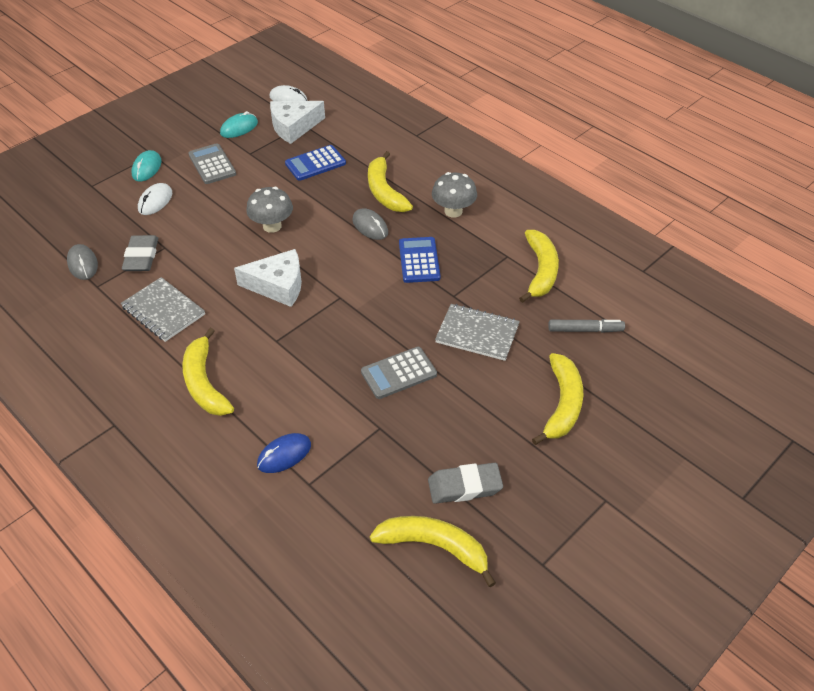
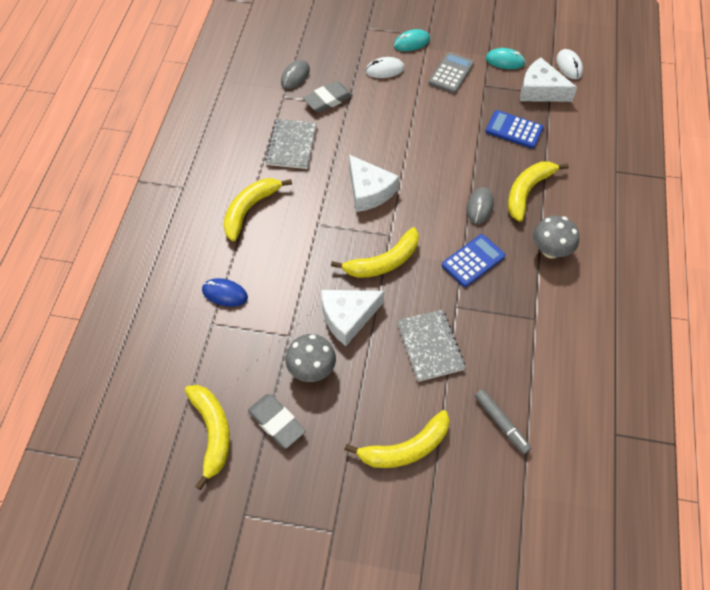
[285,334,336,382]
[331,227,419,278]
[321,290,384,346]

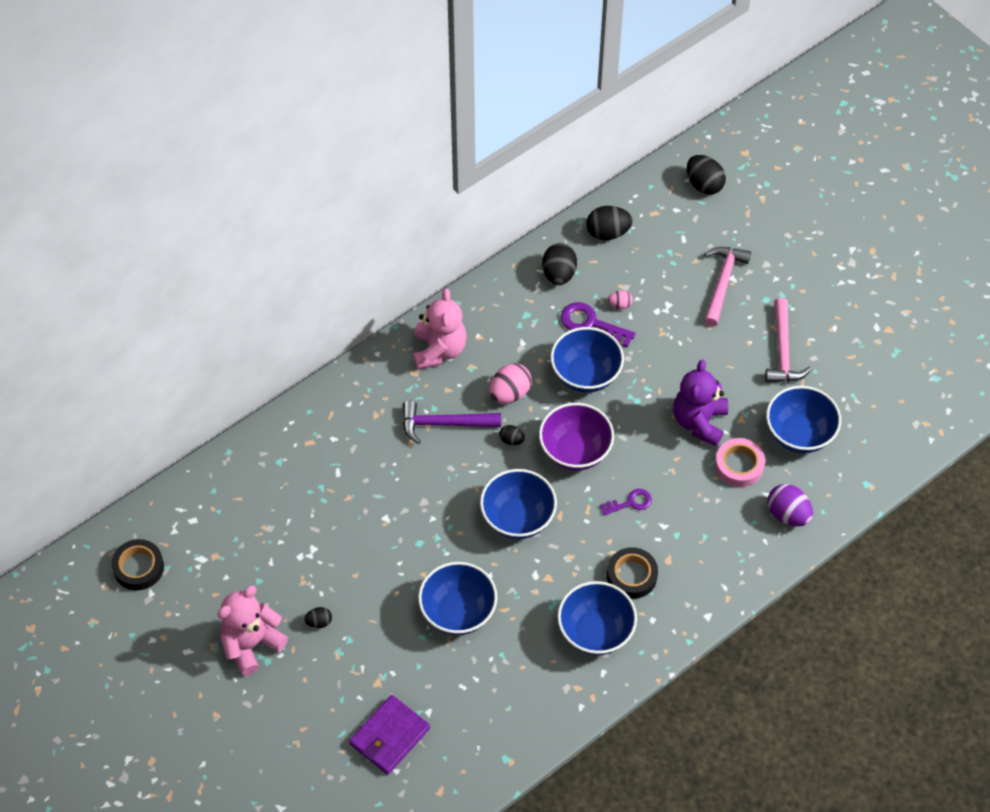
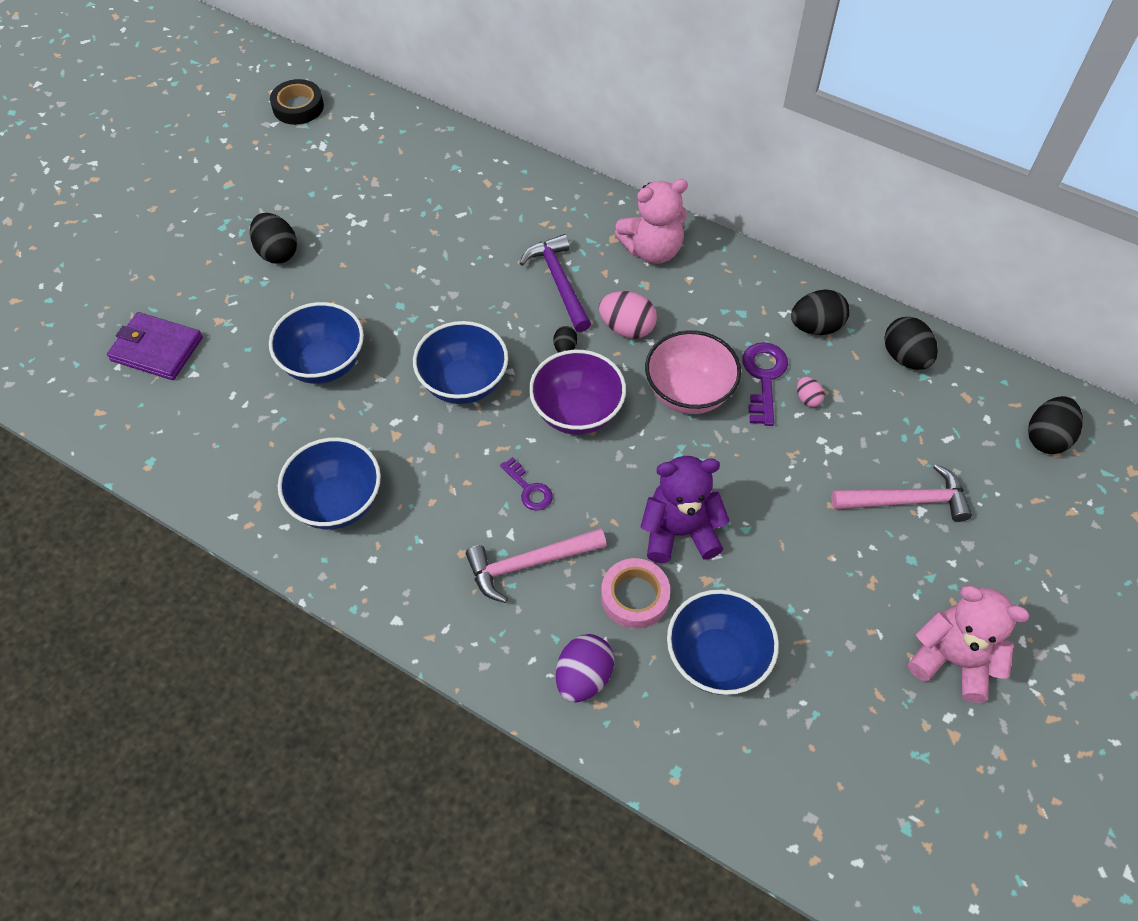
[466,528,607,603]
[645,330,741,414]
[607,547,658,599] (first image)
[908,586,1030,703]
[250,213,297,264]

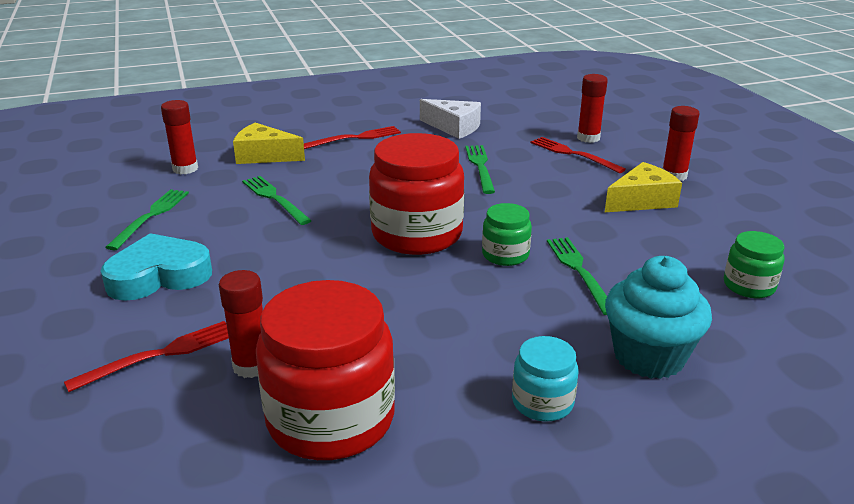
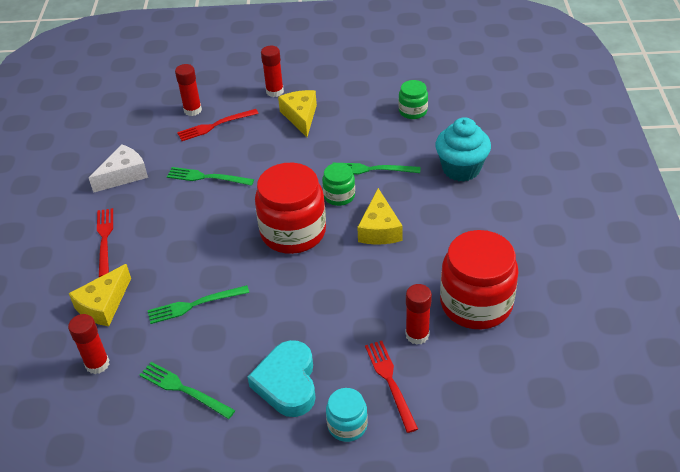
[326,388,368,442]
[357,188,403,245]

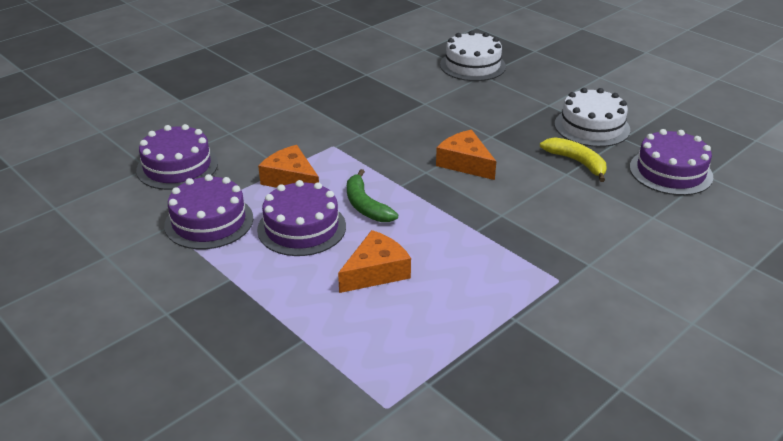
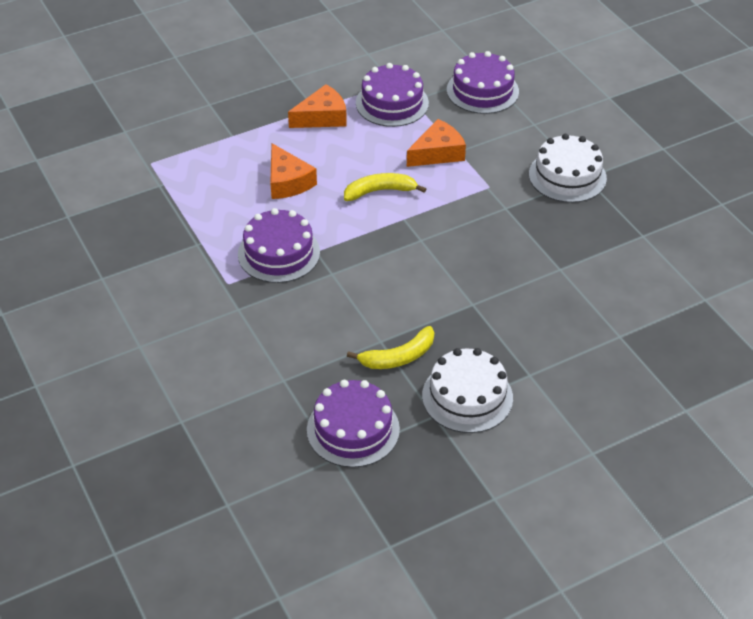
[529,134,607,203]
[288,84,347,128]
[344,173,426,201]
[238,208,320,283]

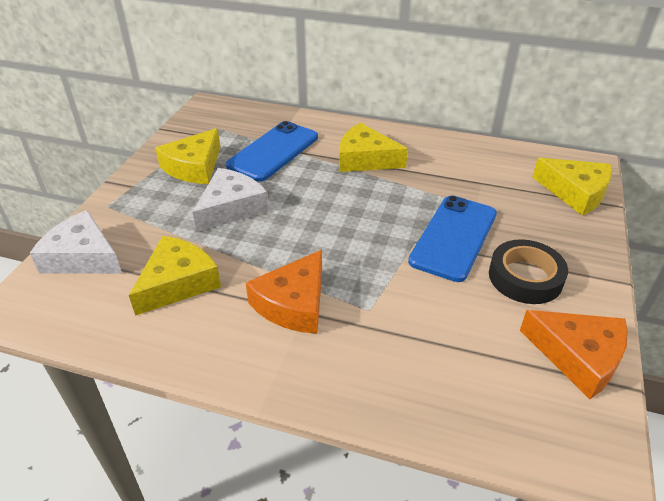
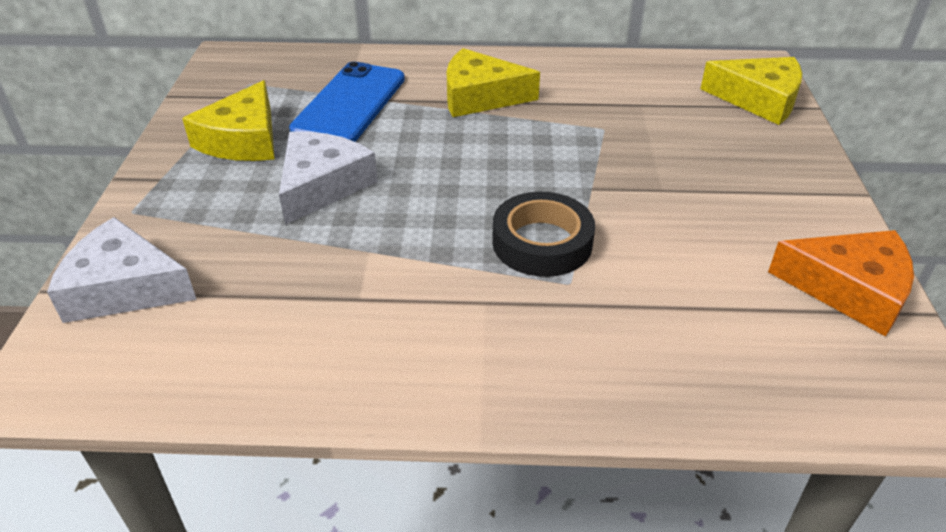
[408,196,497,282] (first image)
[129,236,221,316] (first image)
[492,192,595,277]
[246,250,322,334] (first image)

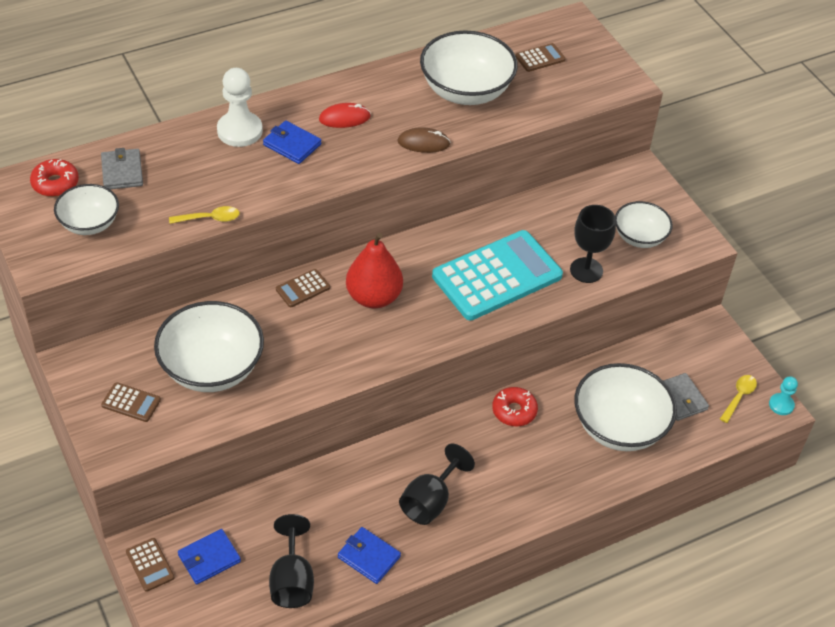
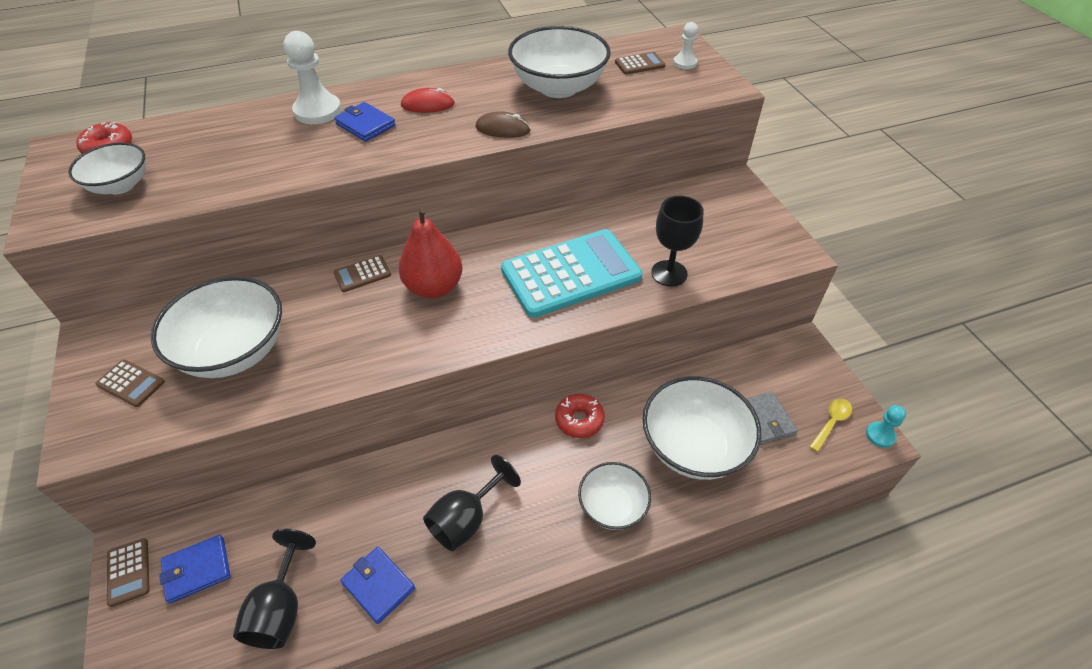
[101,148,143,189] (first image)
[578,462,651,530]
[169,206,240,224] (first image)
[673,22,698,69]

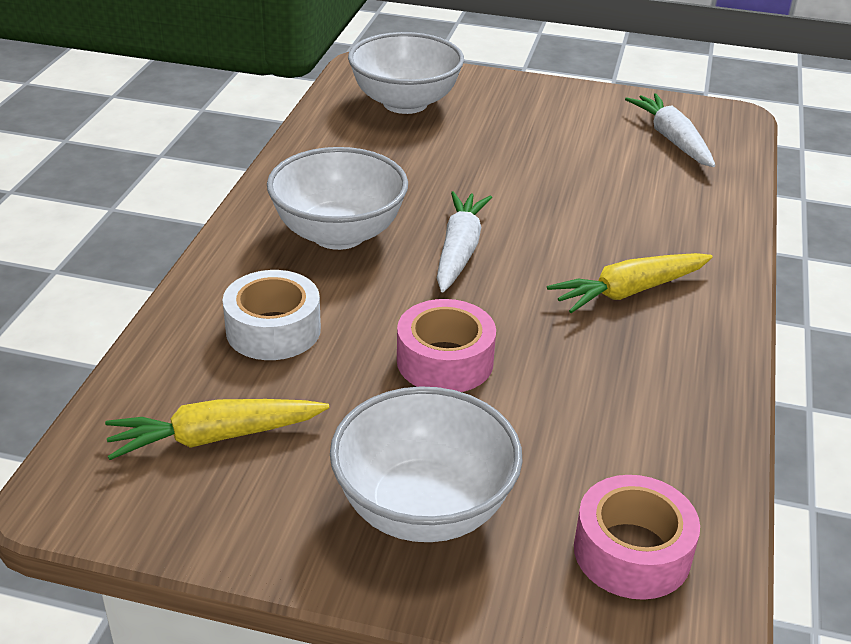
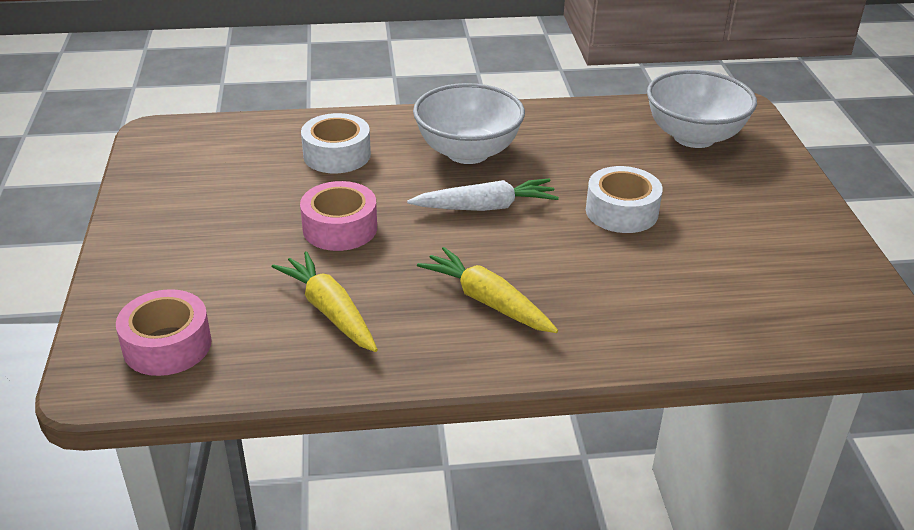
[625,93,716,167] (first image)
[330,386,523,542] (first image)
[272,251,378,352]
[586,166,663,233]

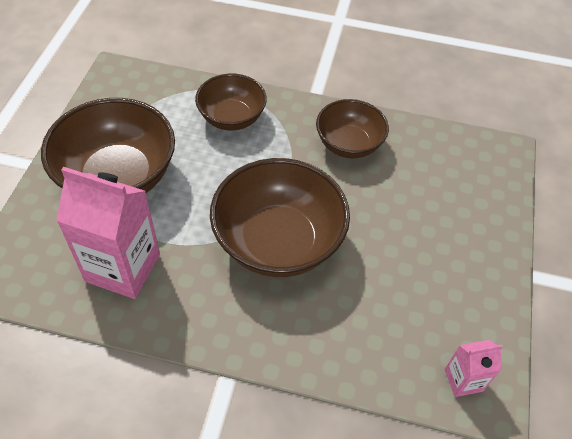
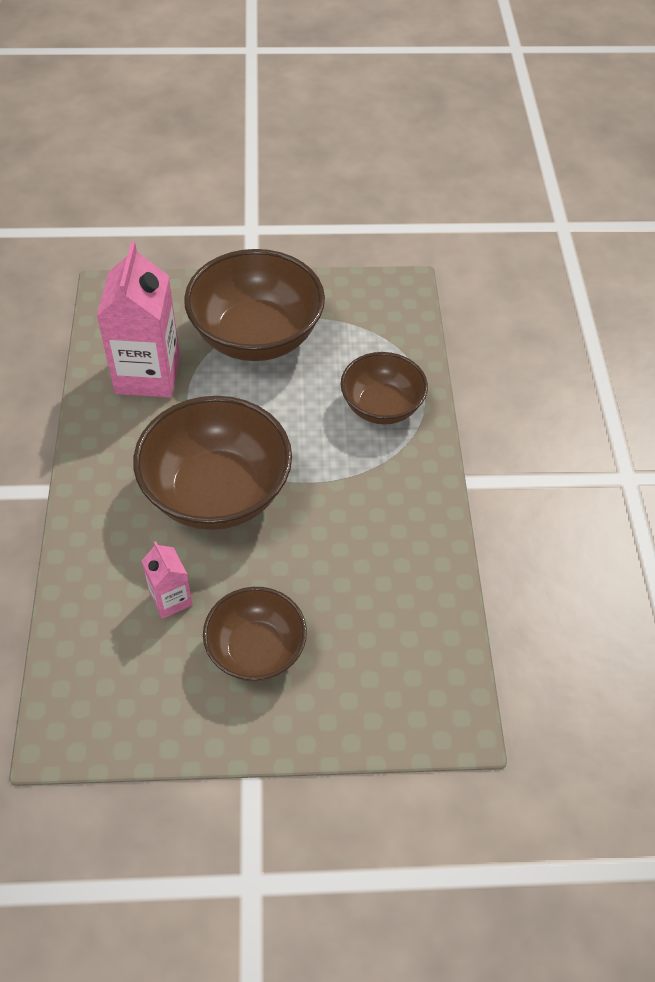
[203,587,307,682]
[142,541,193,619]

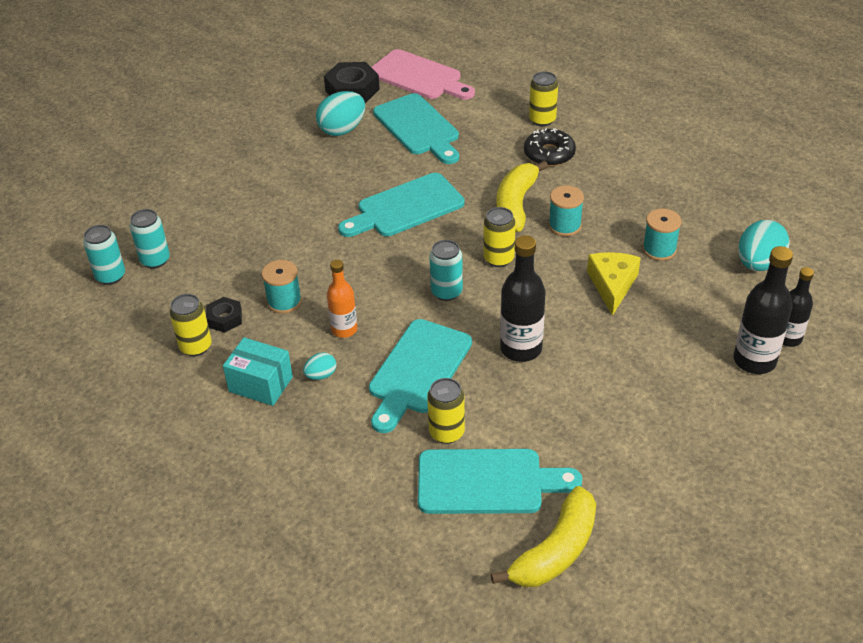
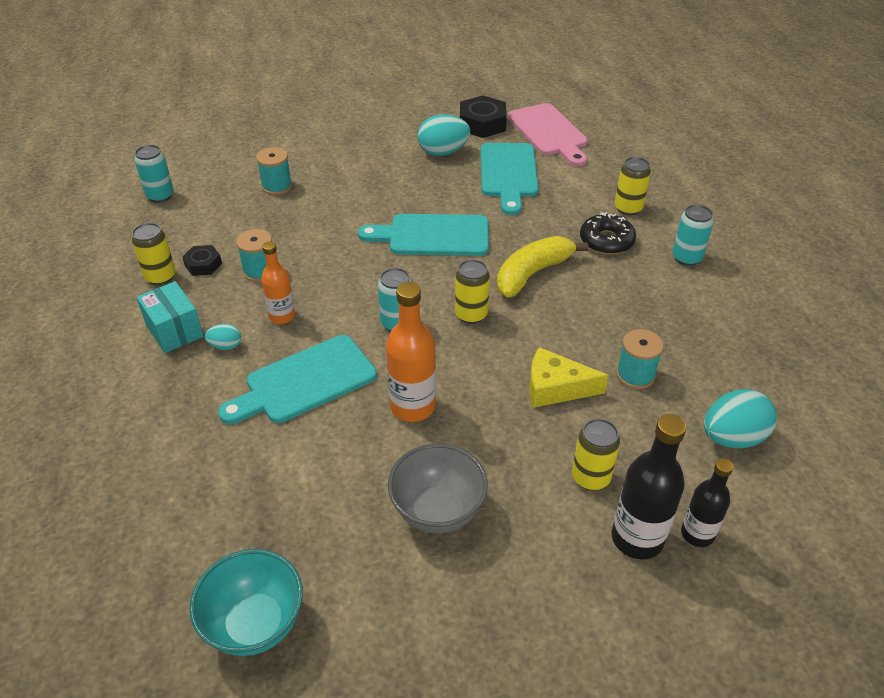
[256,147,292,195]
[672,204,714,266]
[386,282,436,422]
[529,347,609,408]
[572,418,620,491]
[418,449,582,514] (first image)
[189,549,303,656]
[388,444,488,533]

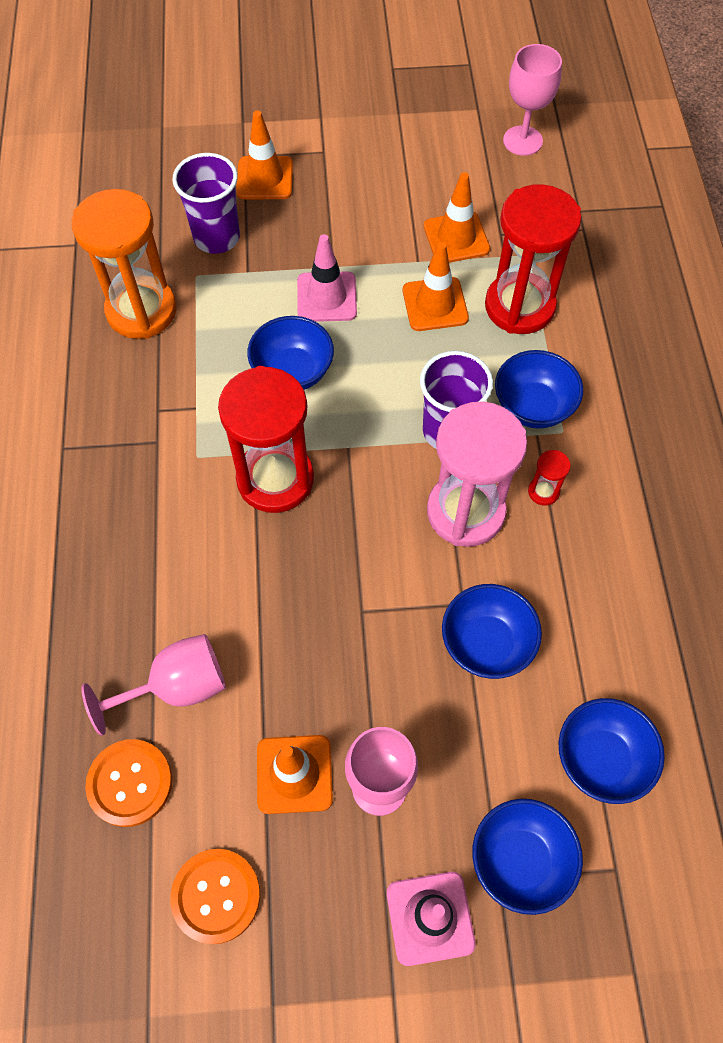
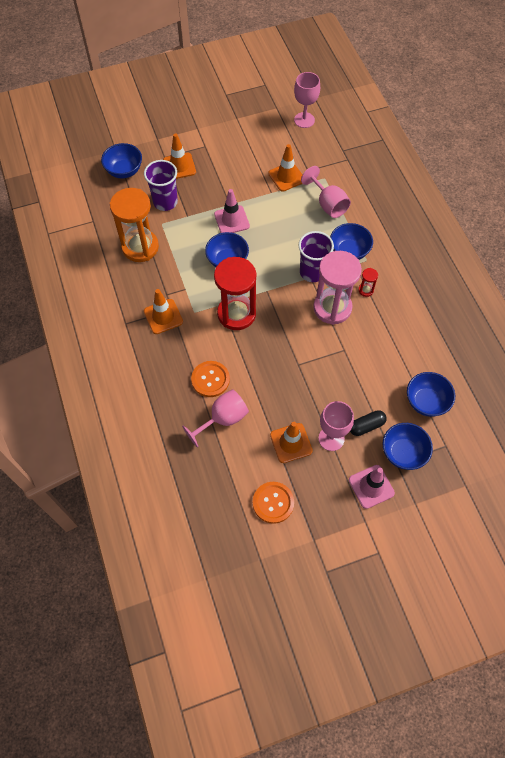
[301,166,351,218]
[144,289,183,334]
[101,143,142,179]
[191,361,230,397]
[350,410,387,436]

